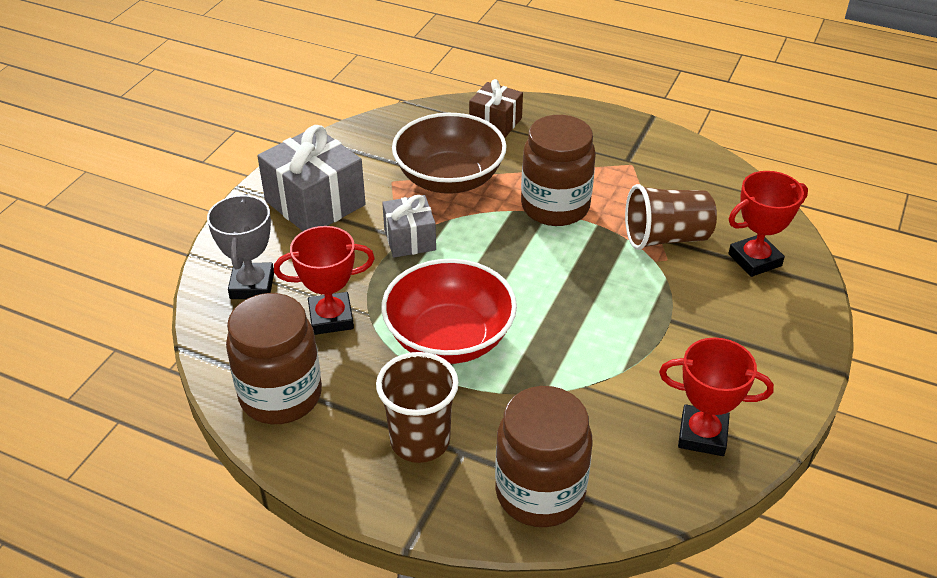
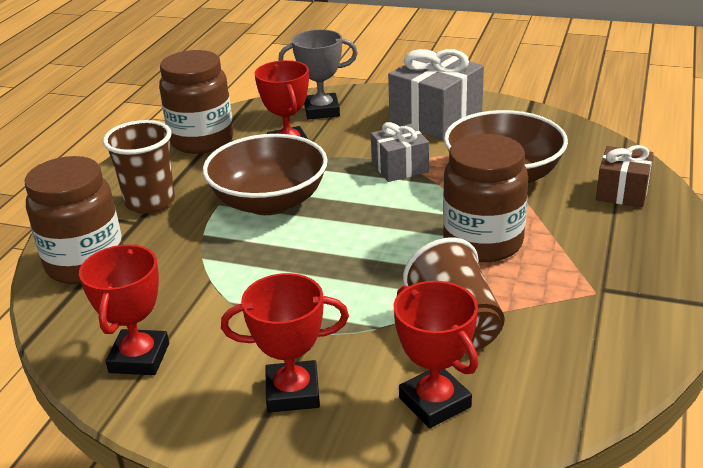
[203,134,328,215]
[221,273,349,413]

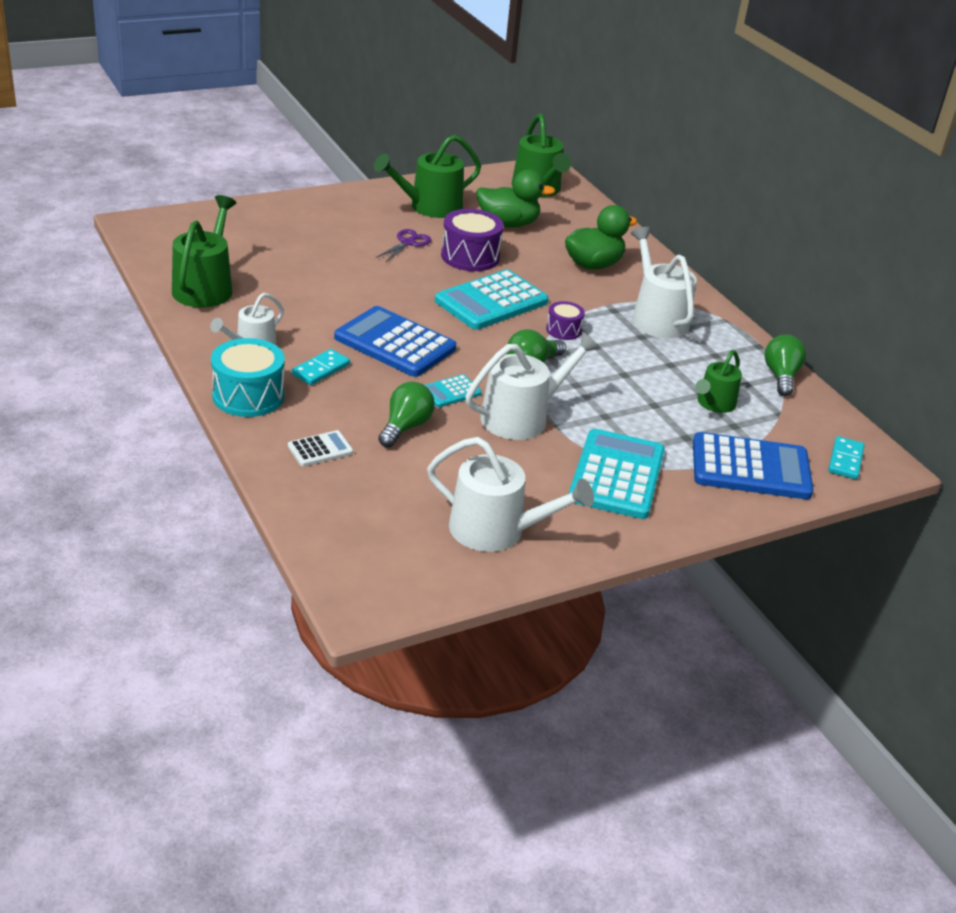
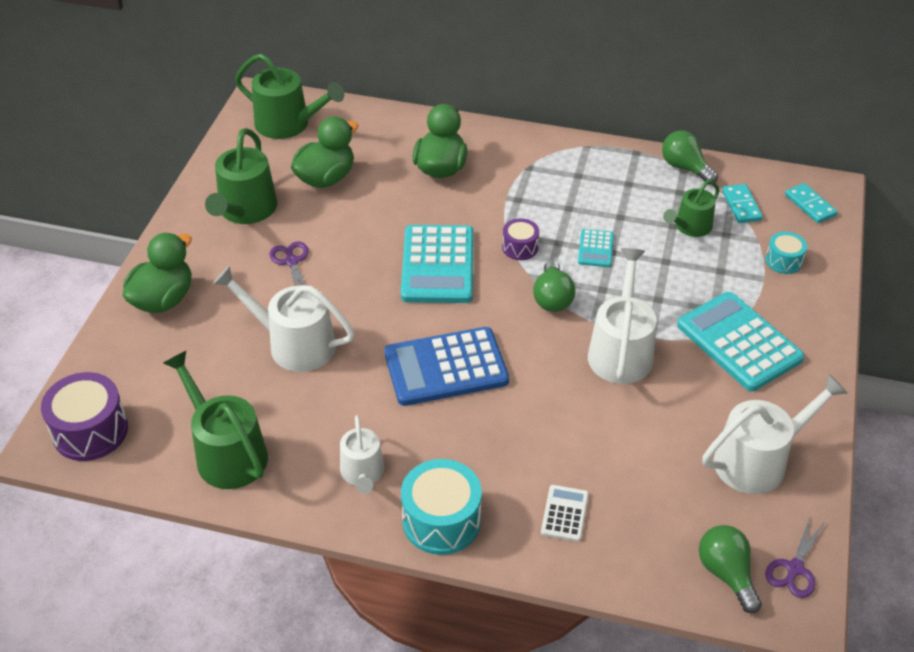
[41,372,128,461]
[213,266,355,372]
[722,184,763,223]
[663,180,719,237]
[578,229,614,267]
[699,525,762,614]
[765,232,807,274]
[123,233,192,313]
[765,517,824,598]

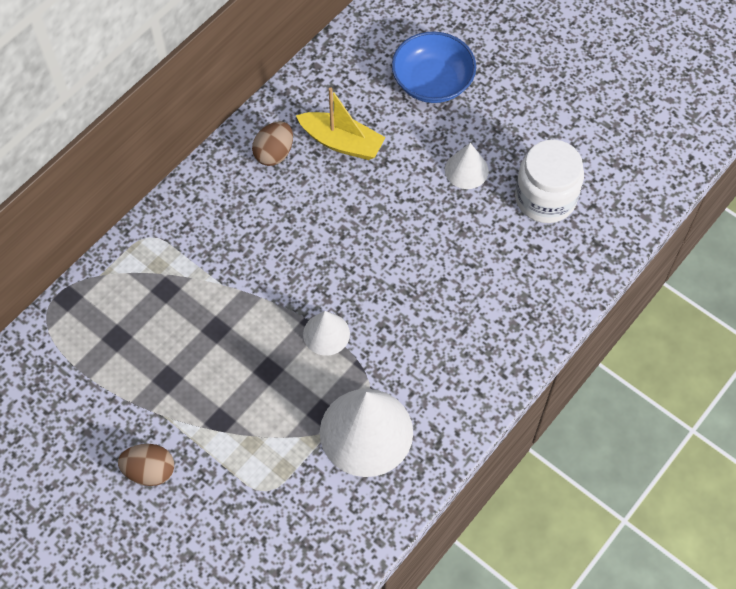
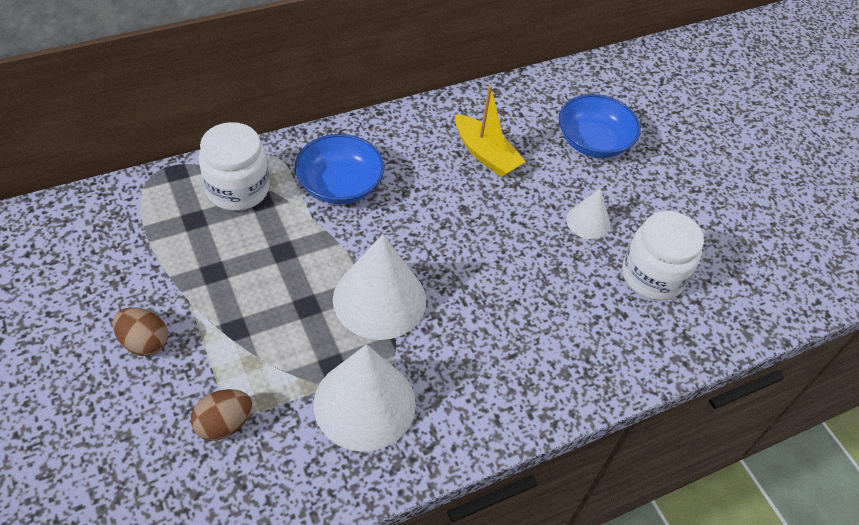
[191,389,252,441]
[333,234,426,340]
[199,122,269,211]
[295,134,384,204]

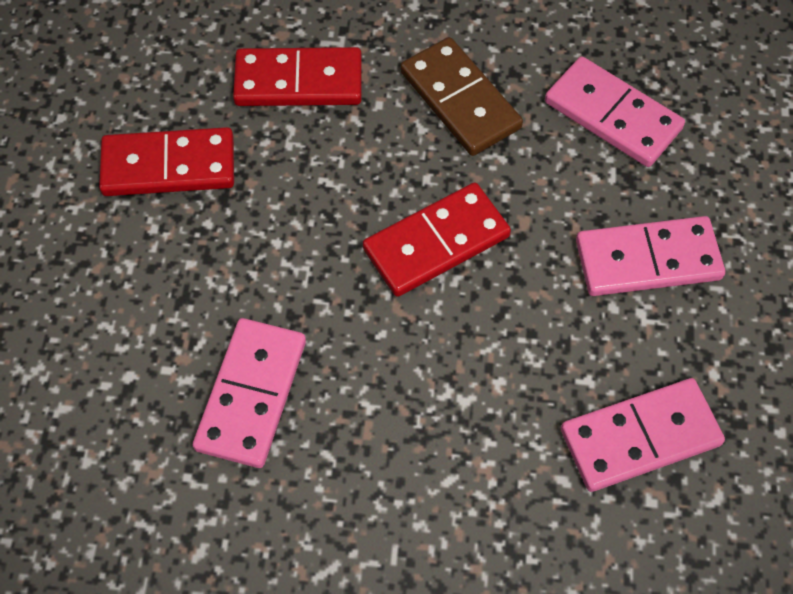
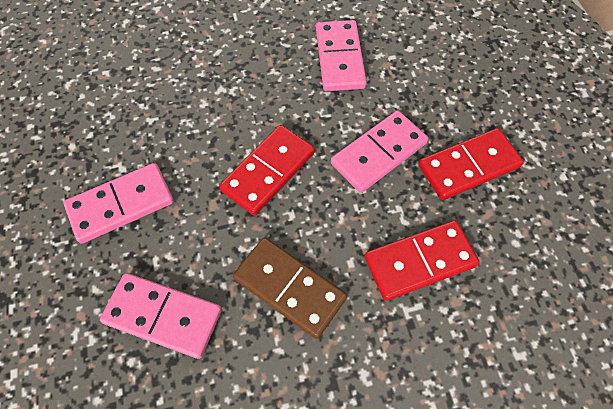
[331,110,428,193]

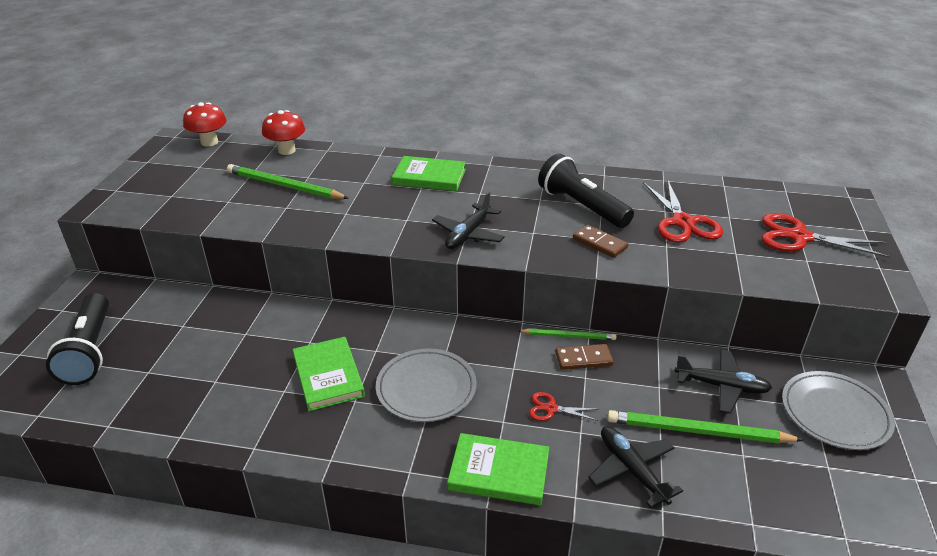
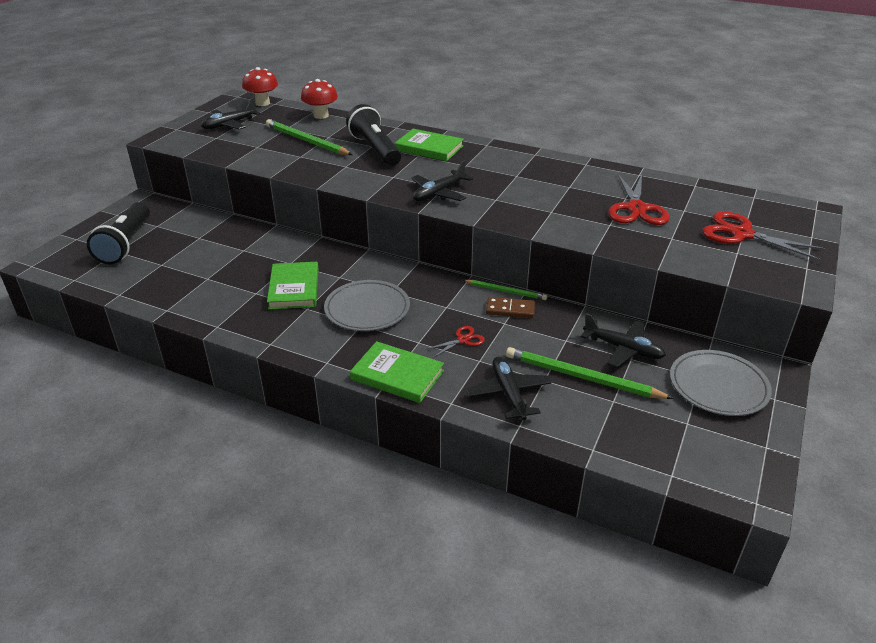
[346,104,401,166]
[573,225,628,258] (first image)
[425,326,485,358]
[201,97,260,130]

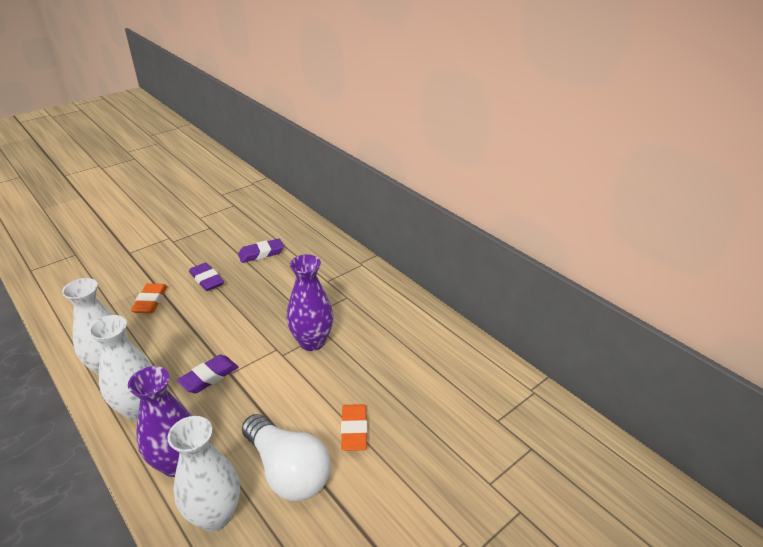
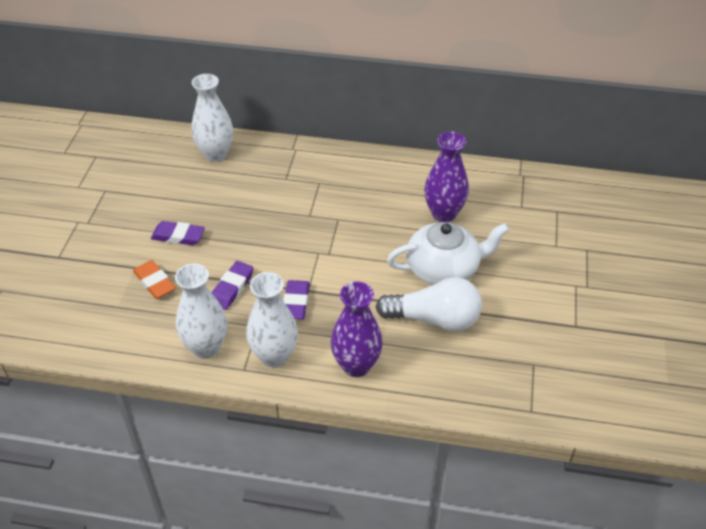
[212,261,254,310]
[424,132,469,222]
[387,222,509,285]
[192,74,233,162]

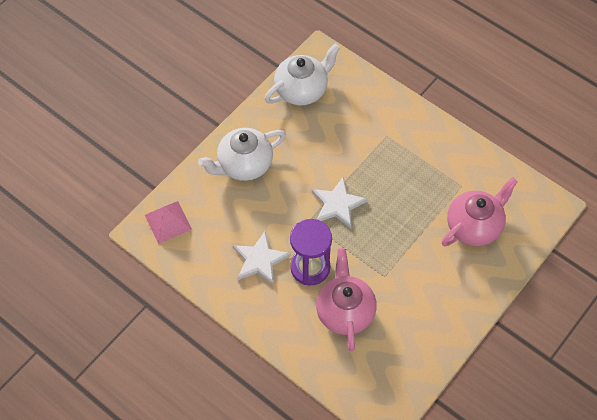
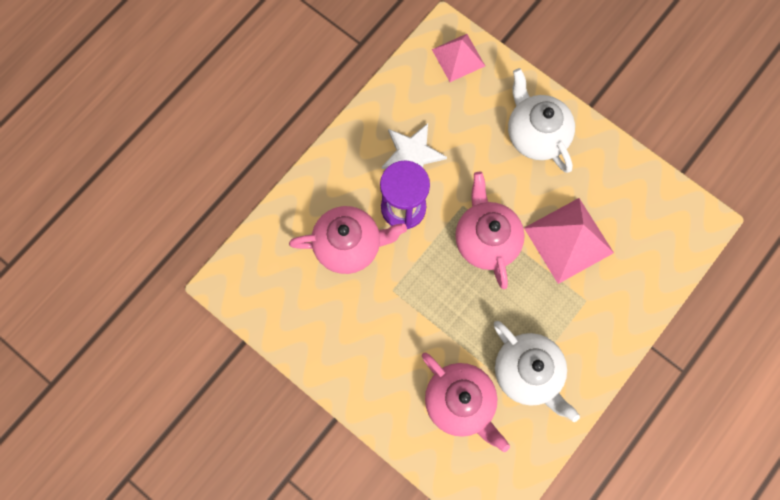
[494,321,580,422]
[455,172,525,289]
[524,198,614,284]

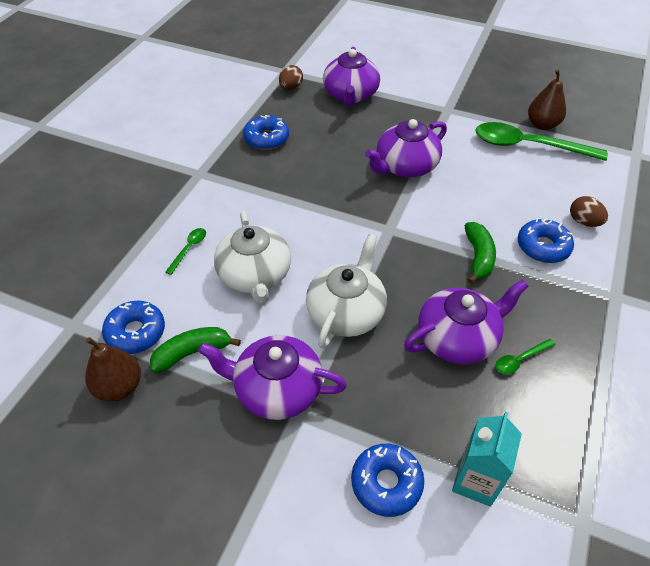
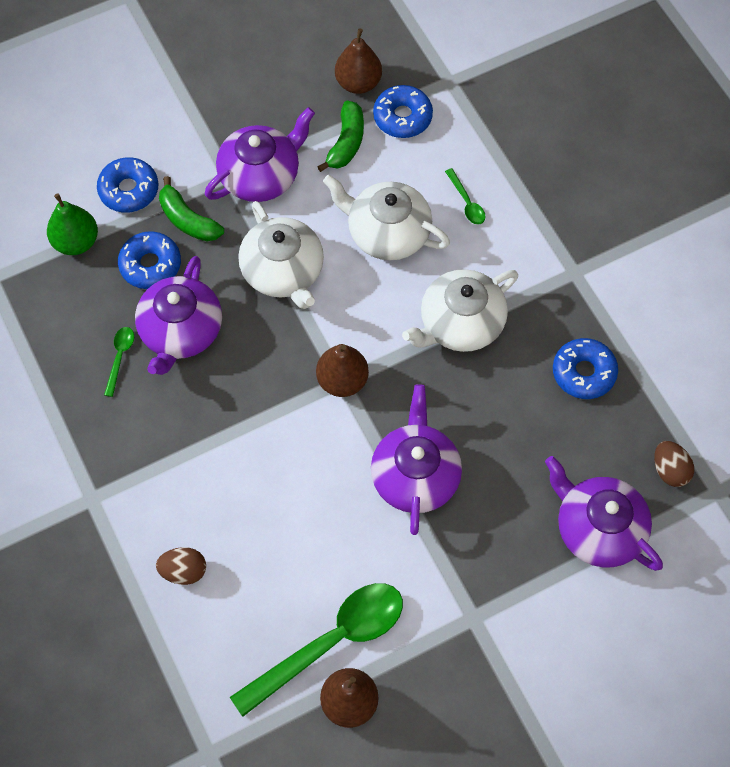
[118,231,181,289]
[159,176,224,241]
[47,193,98,255]
[402,269,518,352]
[316,344,369,397]

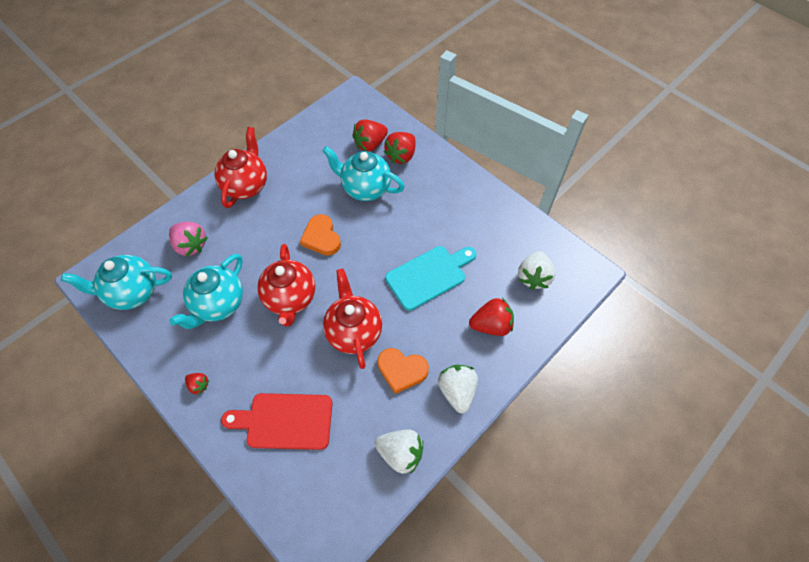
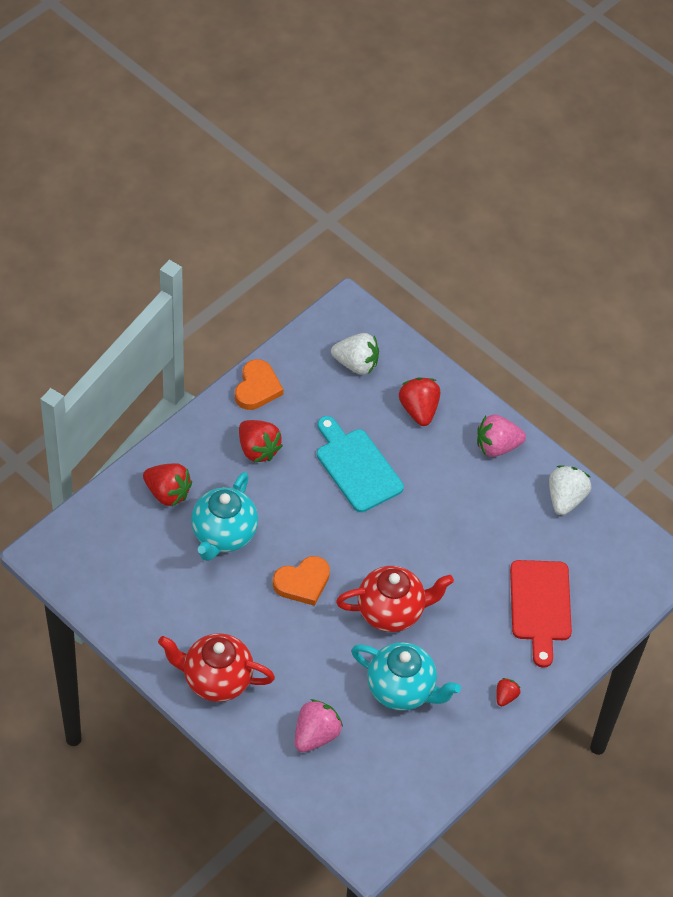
[239,420,283,463]
[61,255,172,310] (first image)
[323,269,382,369] (first image)
[235,359,284,410]
[477,414,526,457]

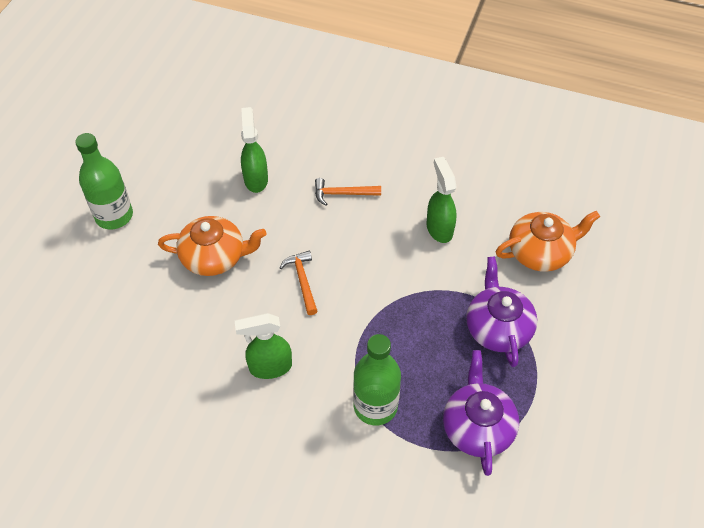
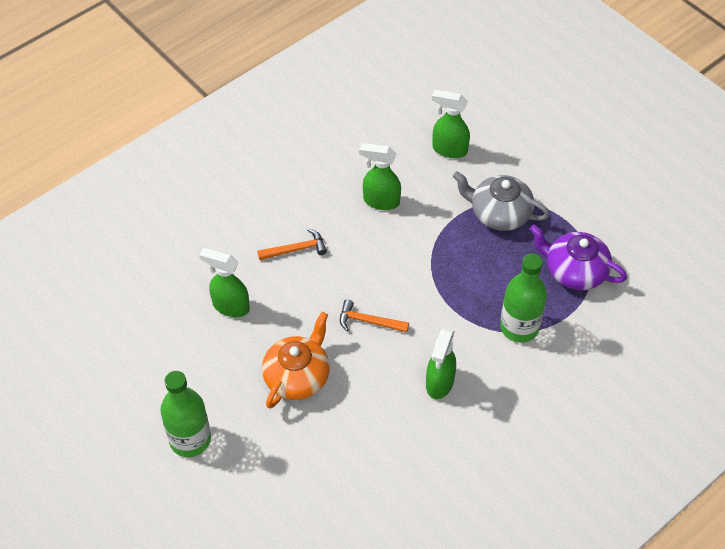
[257,229,327,260]
[432,90,470,158]
[453,171,550,231]

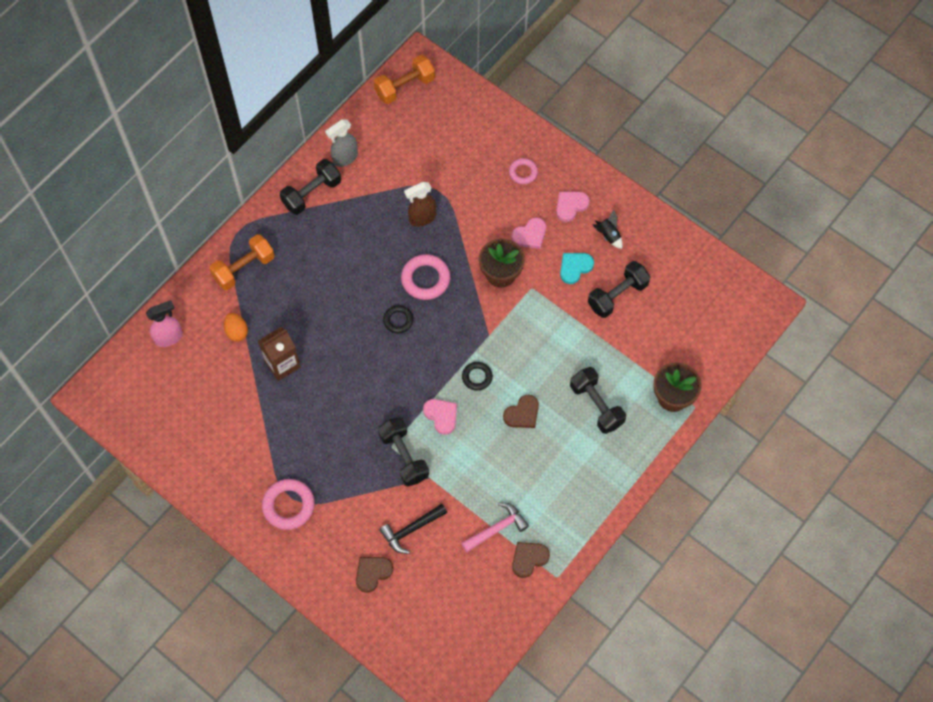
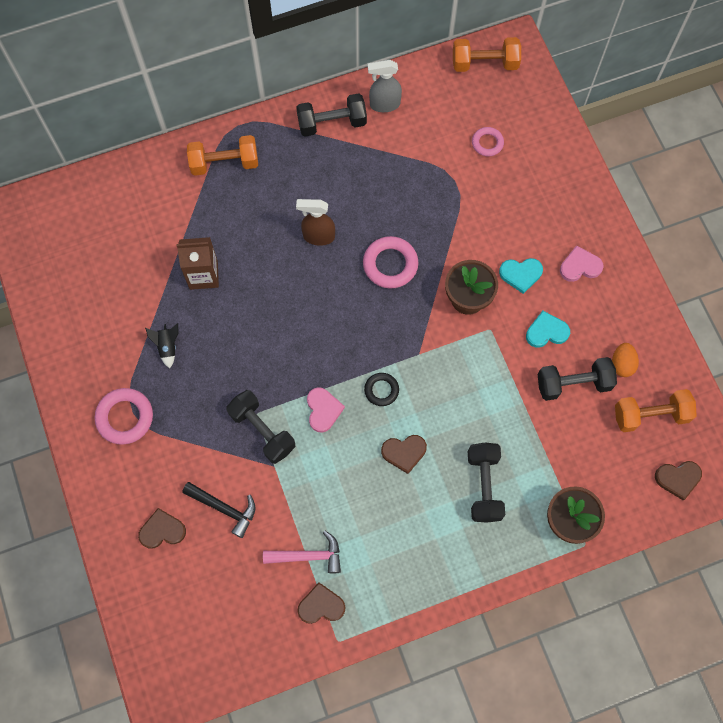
[472,127,504,157]
[296,199,335,246]
[145,323,179,368]
[499,258,543,294]
[146,300,183,347] (first image)
[383,305,414,333] (first image)
[612,343,639,377]
[227,390,295,464]
[182,482,256,538]
[615,389,697,432]
[655,461,702,501]

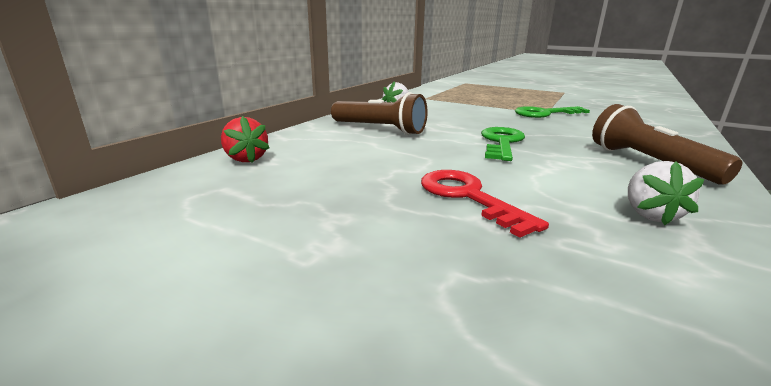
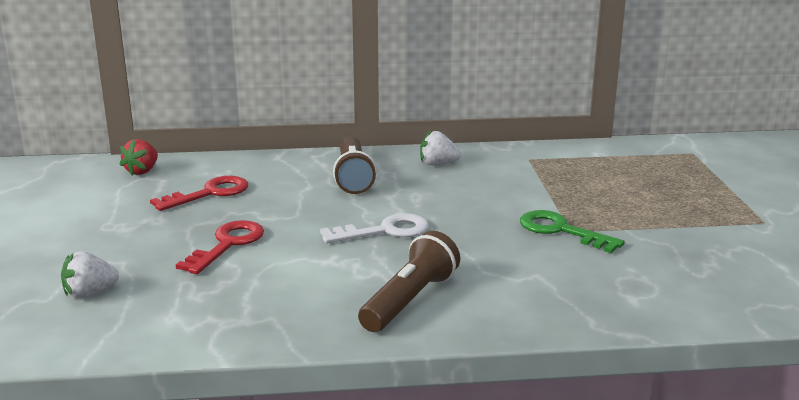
[119,139,158,176]
[320,213,429,243]
[61,251,119,298]
[150,176,248,211]

